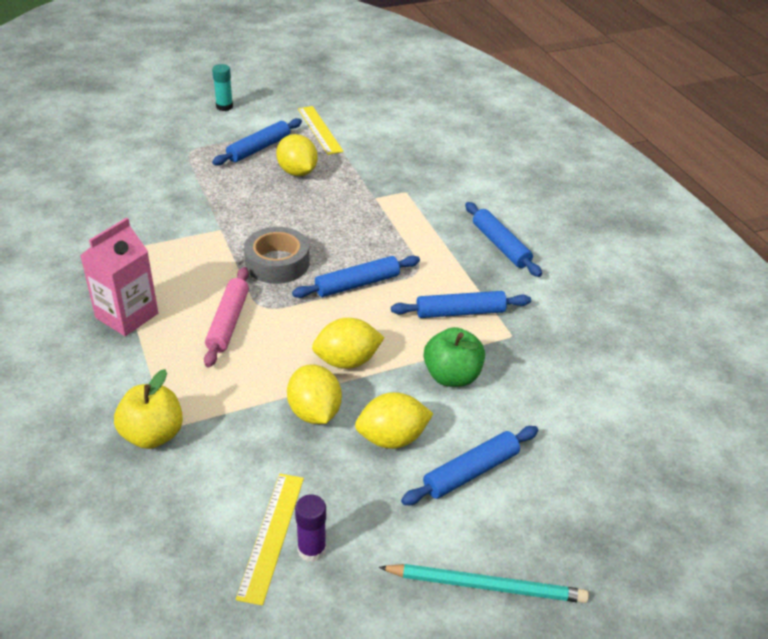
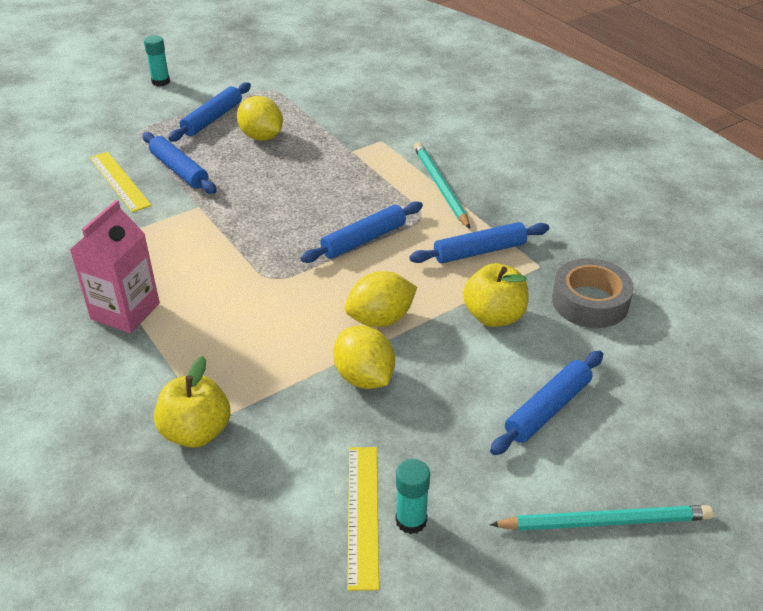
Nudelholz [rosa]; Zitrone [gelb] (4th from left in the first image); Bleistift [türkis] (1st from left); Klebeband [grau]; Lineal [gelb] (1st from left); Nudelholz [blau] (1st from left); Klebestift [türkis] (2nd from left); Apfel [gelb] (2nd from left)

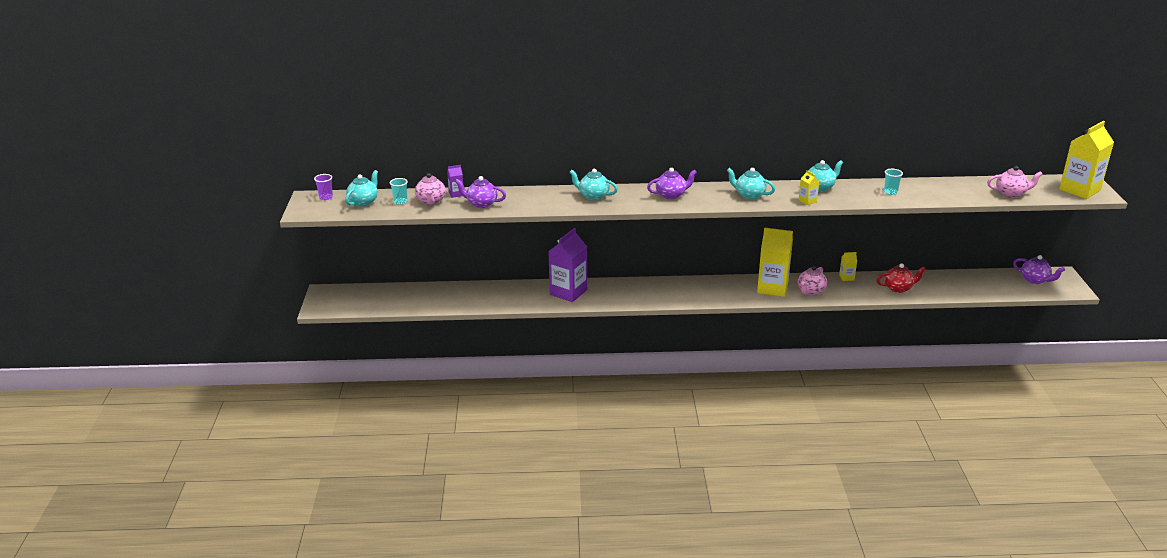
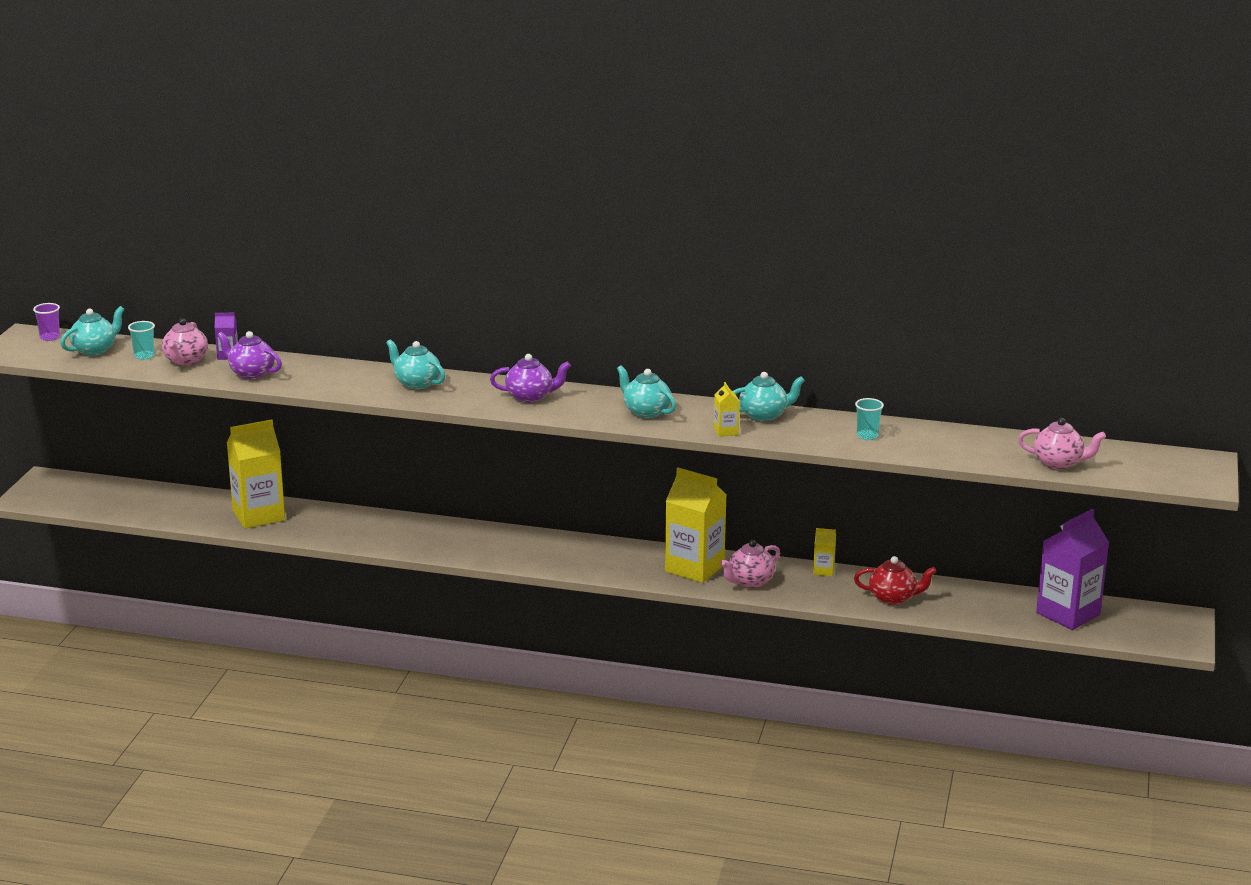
Teekanne [lila] (3rd from left in the first image); Getränkekarton [lila] (2nd from left); Getränkekarton [gelb] (1st from left)

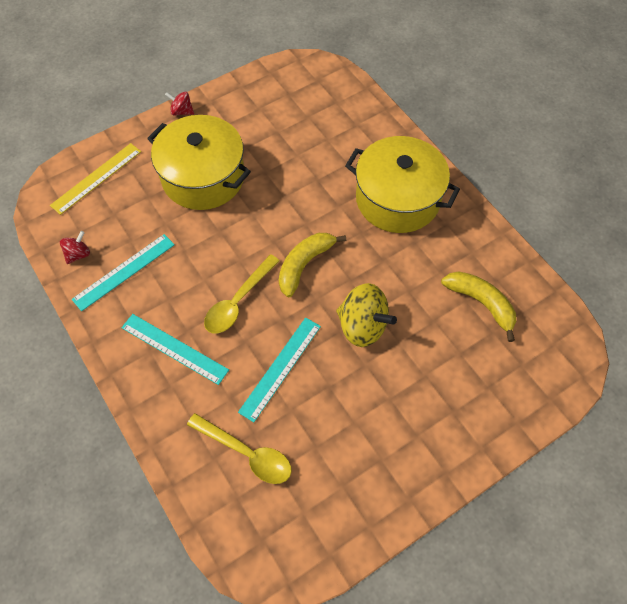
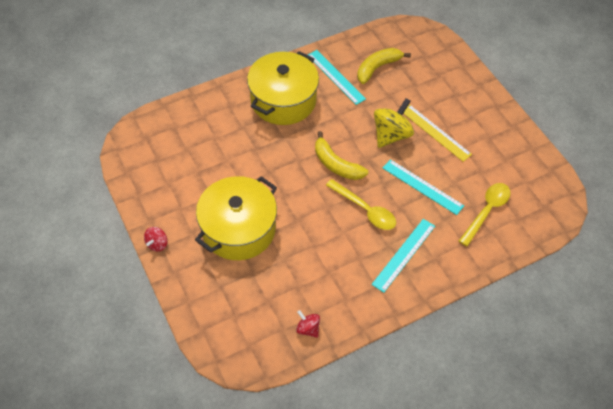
Lineal [gelb]; Lineal [türkis] (1st from left)

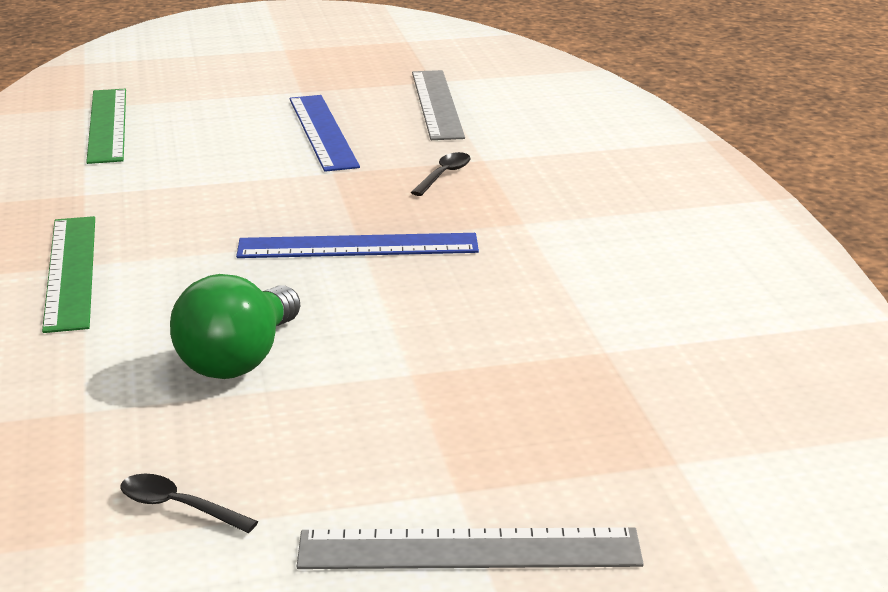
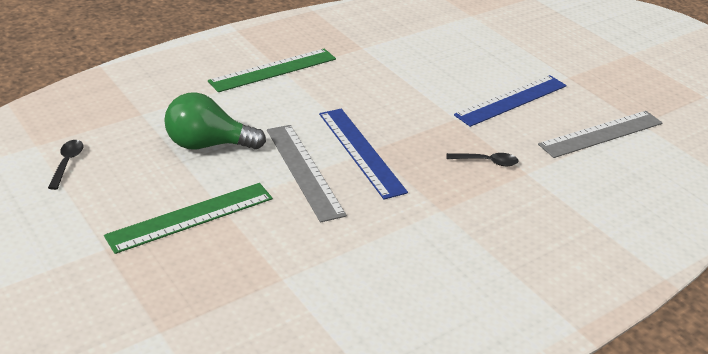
Lineal [grün] (1st from left); Lineal [grau] (1st from left)

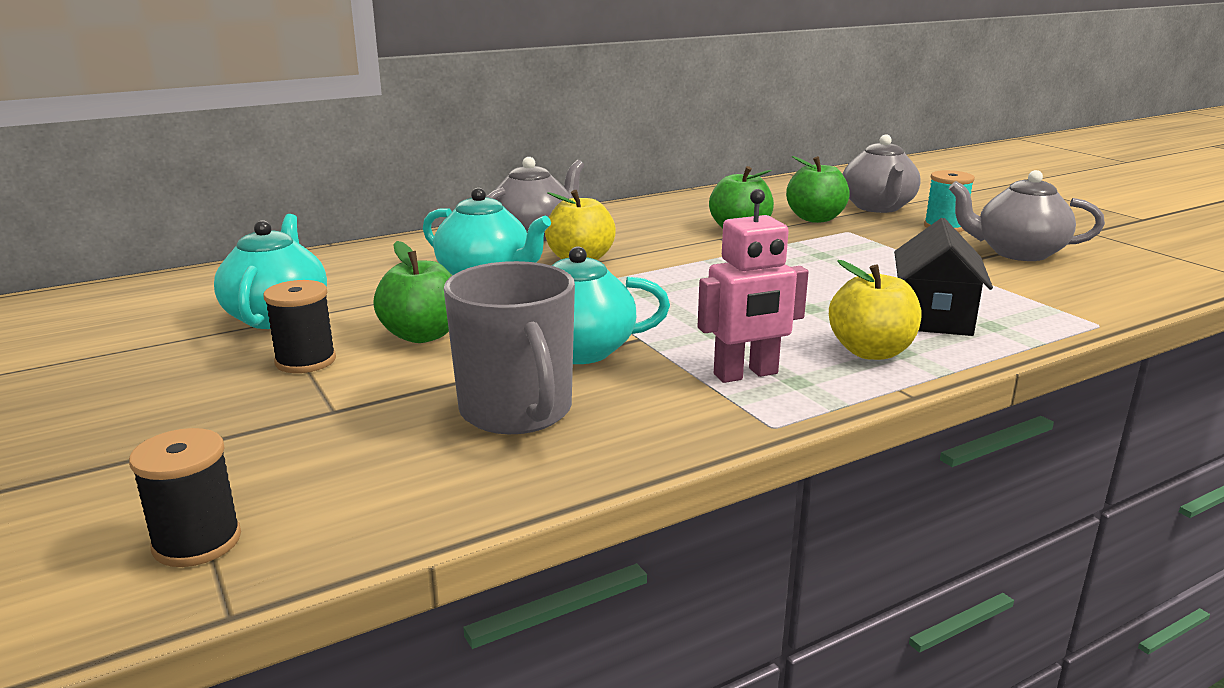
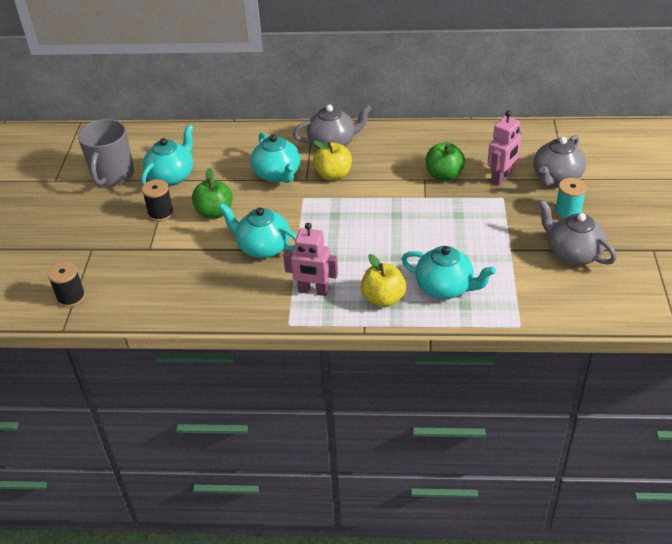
Tasse [grau]; Roboter [rosa] (2nd from left); Teekanne [türkis] (4th from left)

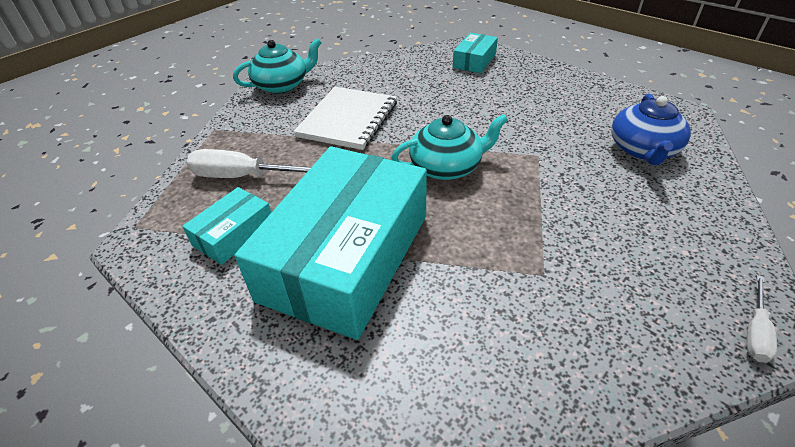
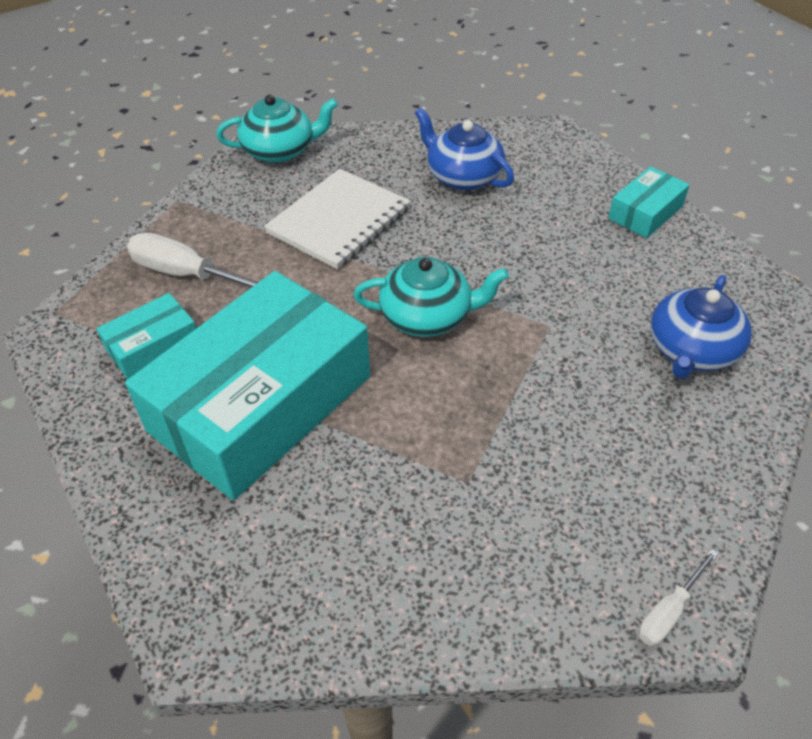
Teekanne [blau] (1st from left); Schachtel [türkis] (3rd from left)

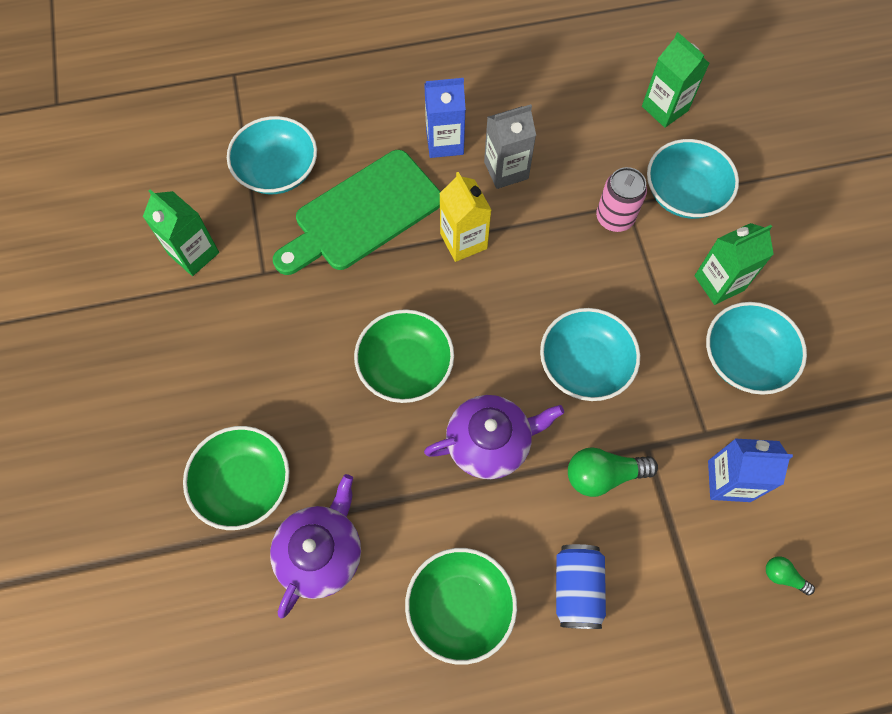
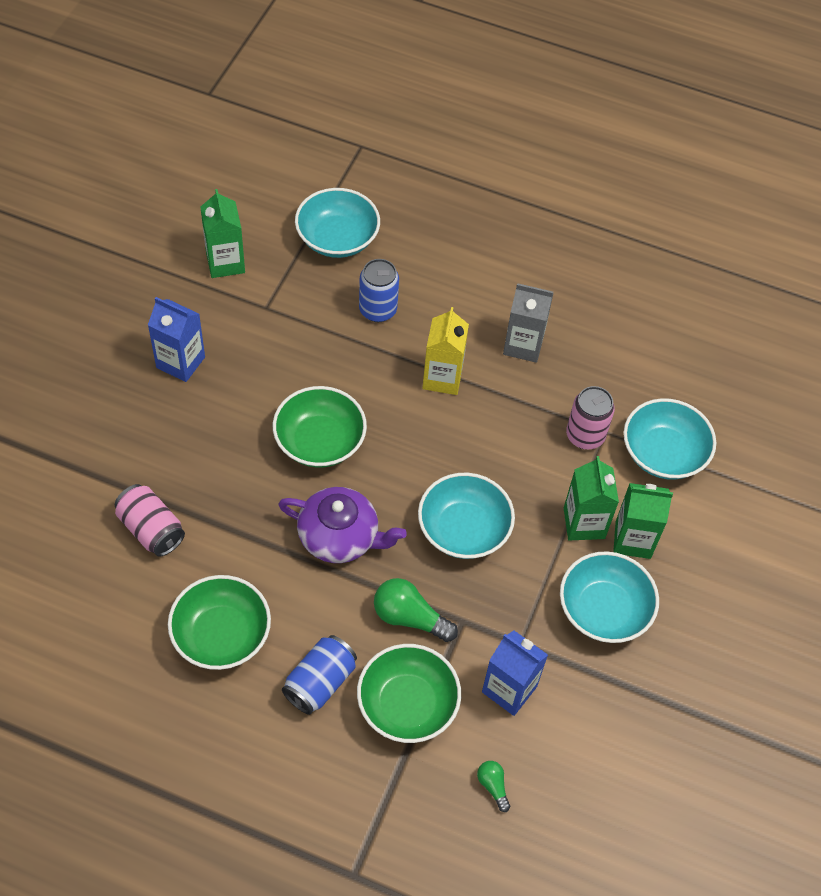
Schüssel [grün] (3rd from left); Getränkekarton [blau] (1st from left); Getränkekarton [grün] (2nd from left); Dose [rosa] (1st from left); Dose [blau] (2nd from left)

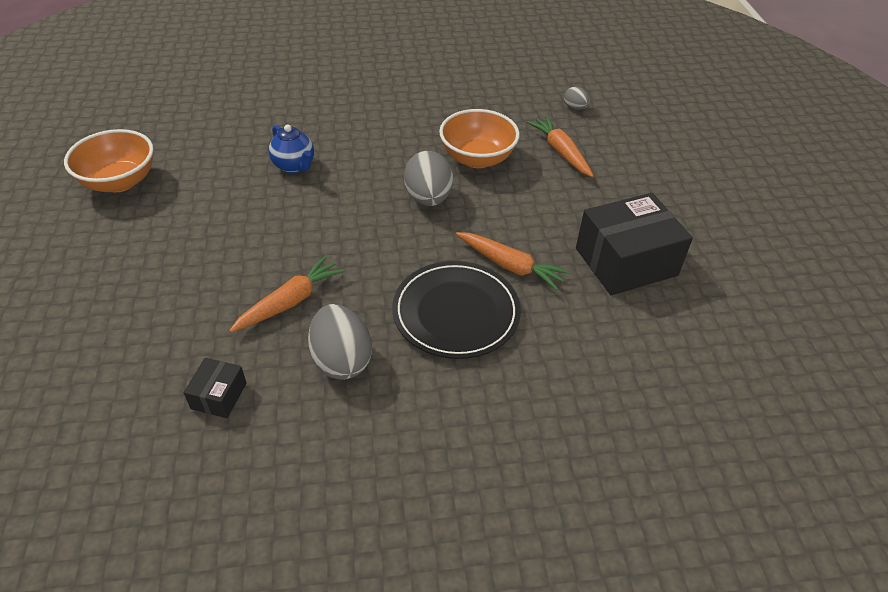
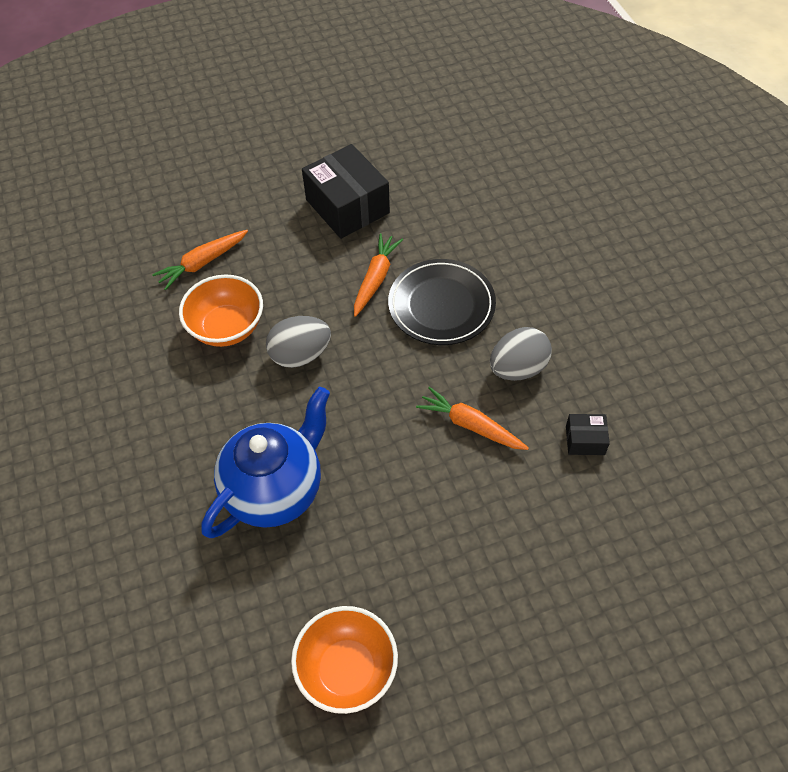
Ei [grau] (3rd from left in the first image); Teekanne [blau]

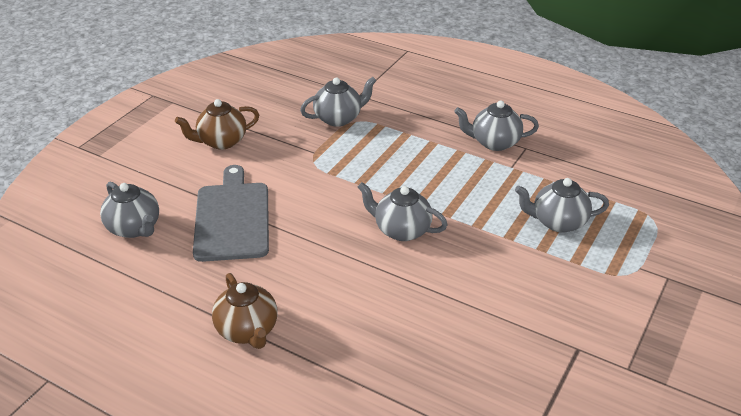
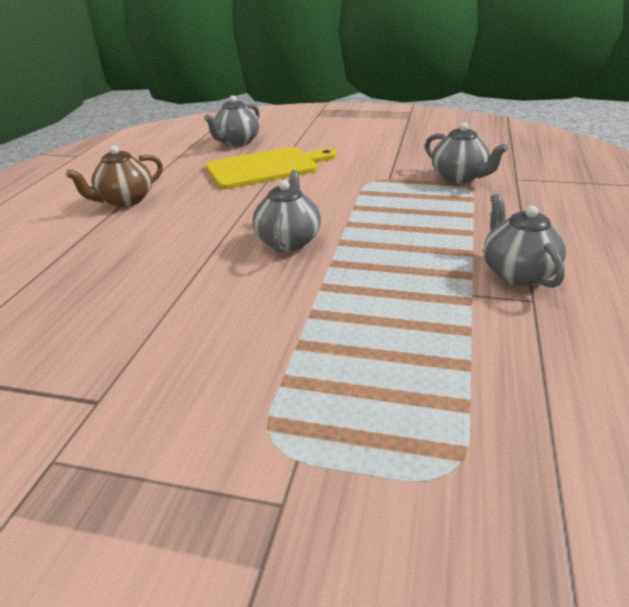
Teekanne [braun] (1st from left in the first image); Teekanne [grau] (5th from left in the first image); Schneidebrett [gelb]

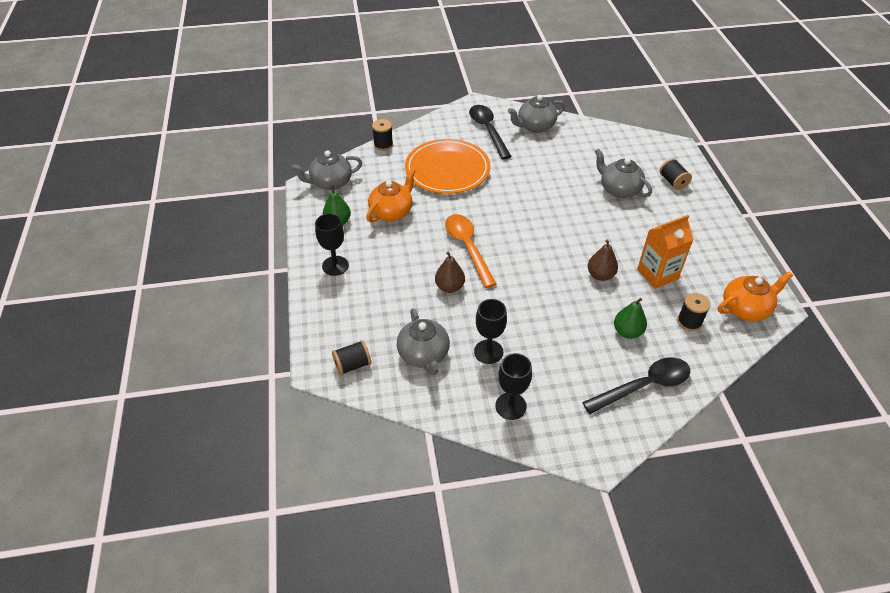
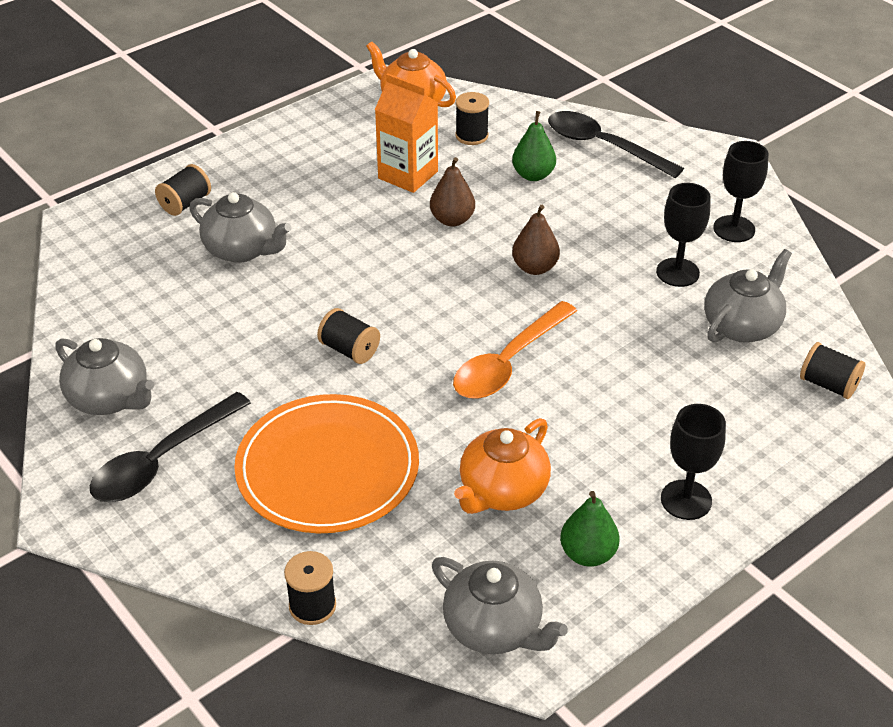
Garnrolle [schwarz] (3rd from left); Birne [braun] (2nd from left); Teekanne [orange] (2nd from left); Teekanne [grau] (2nd from left)

